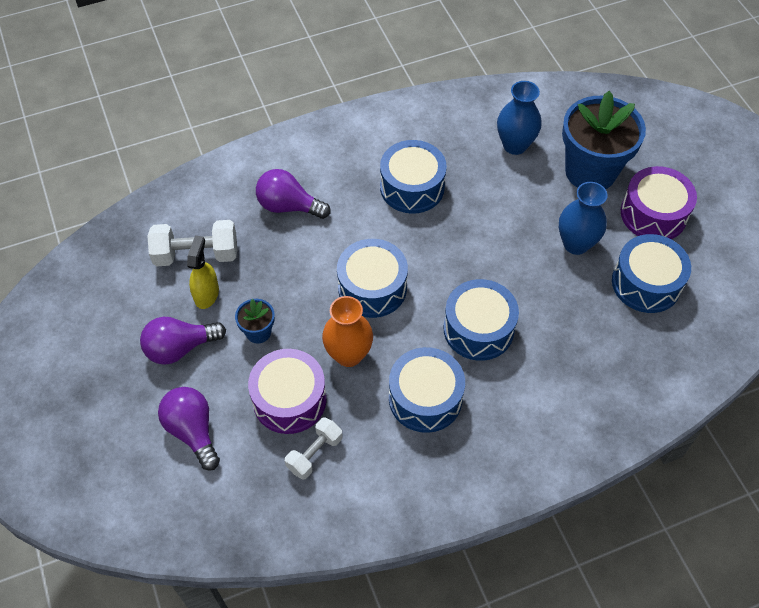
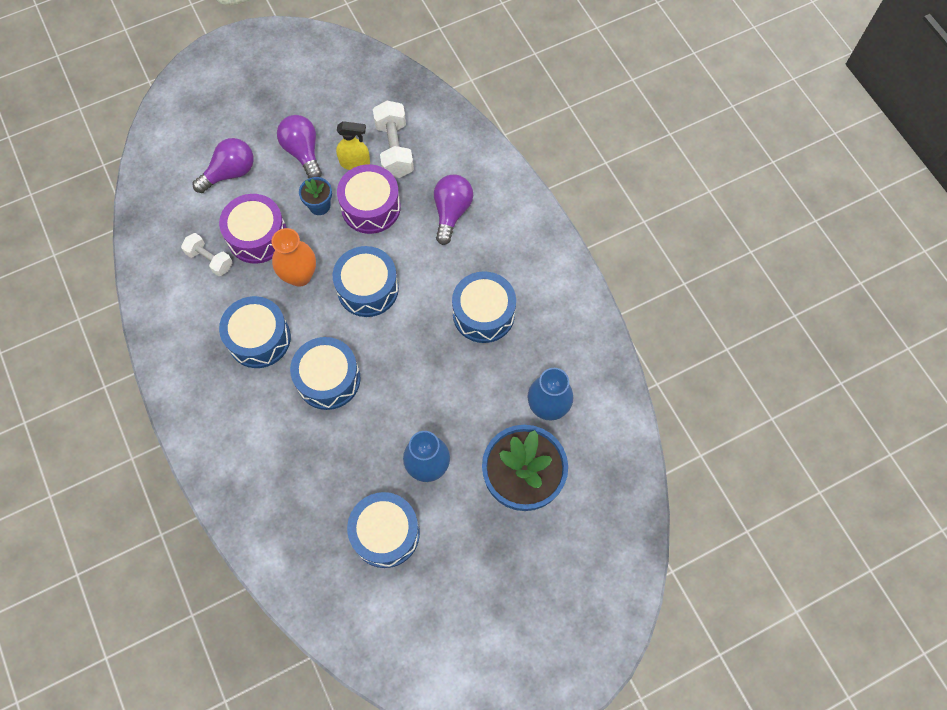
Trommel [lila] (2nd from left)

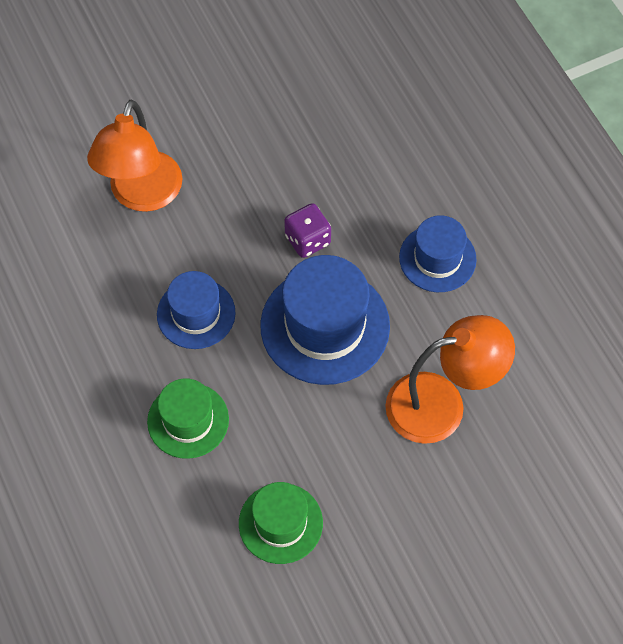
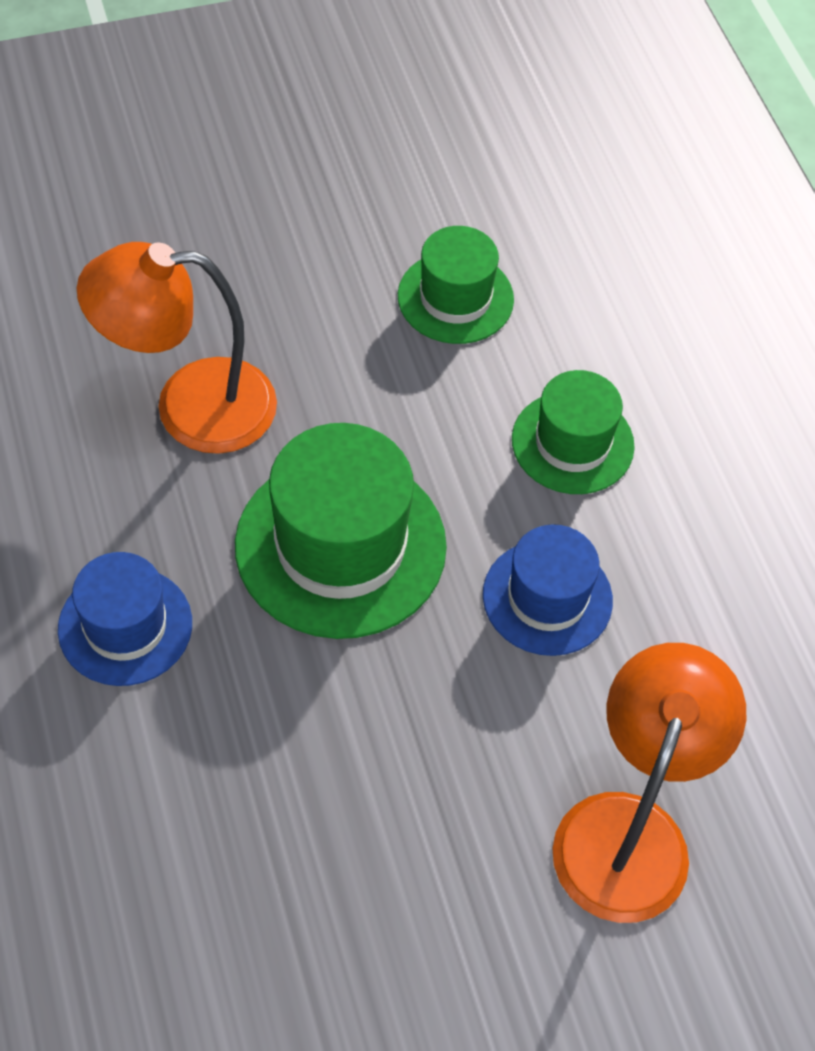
Spielwürfel [lila]; Hut [grün] (1st from left)

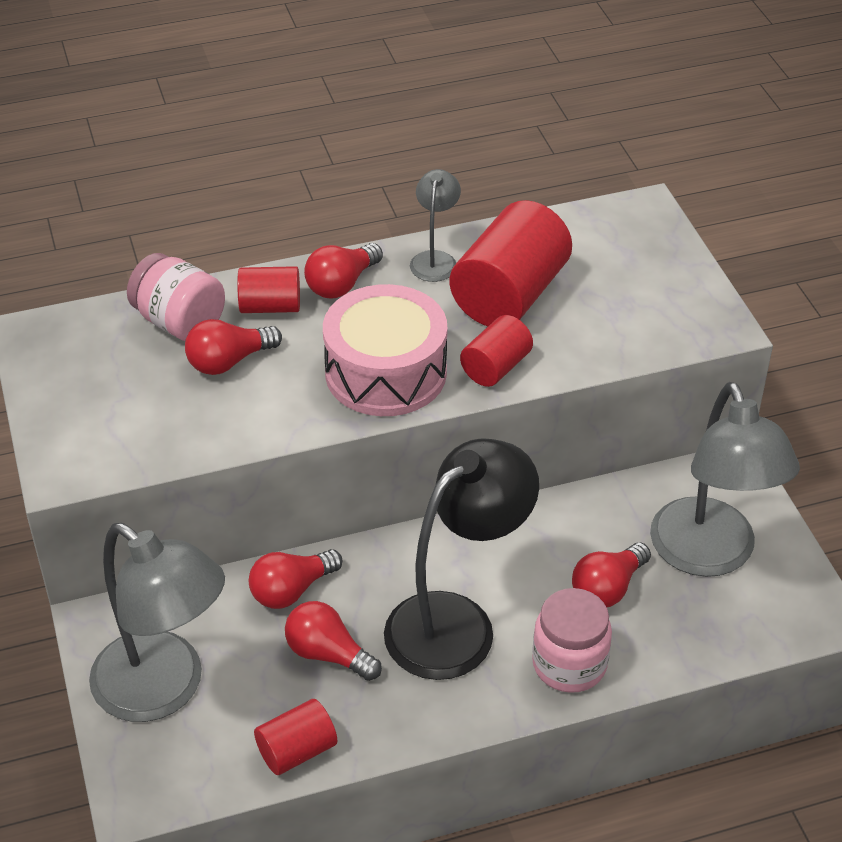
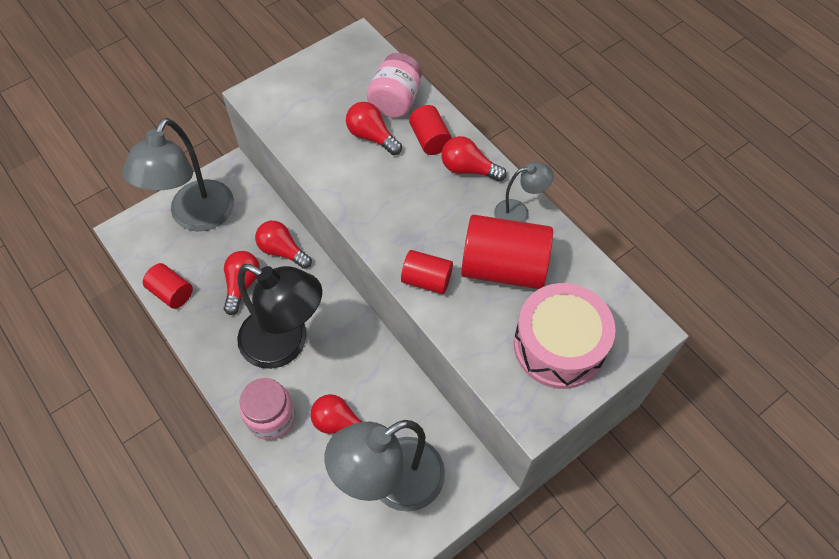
Trommel [rosa]

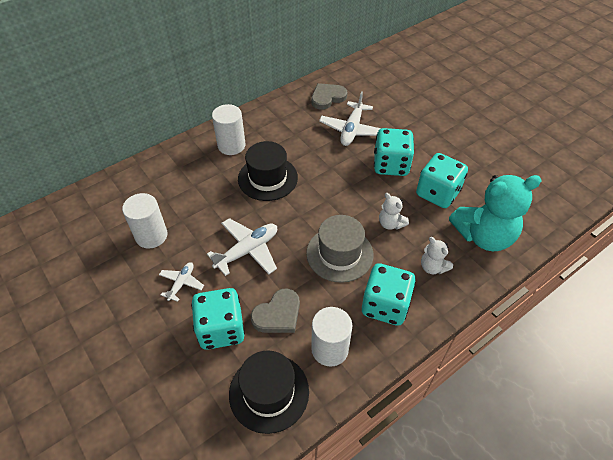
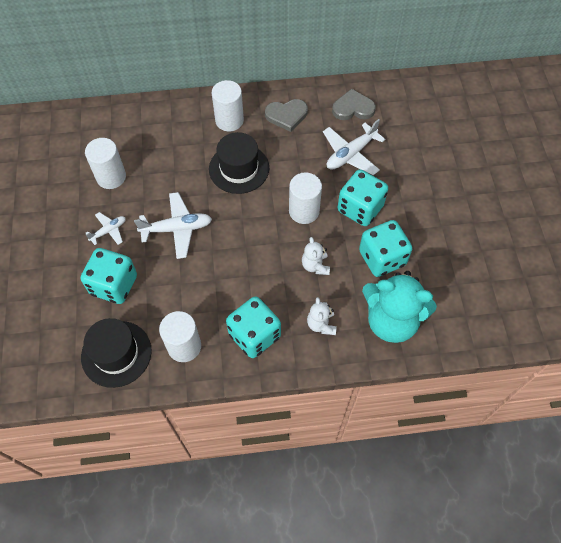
Hut [grau]; Vollzylinder [weiß] (4th from left); Herz [grau] (1st from left)

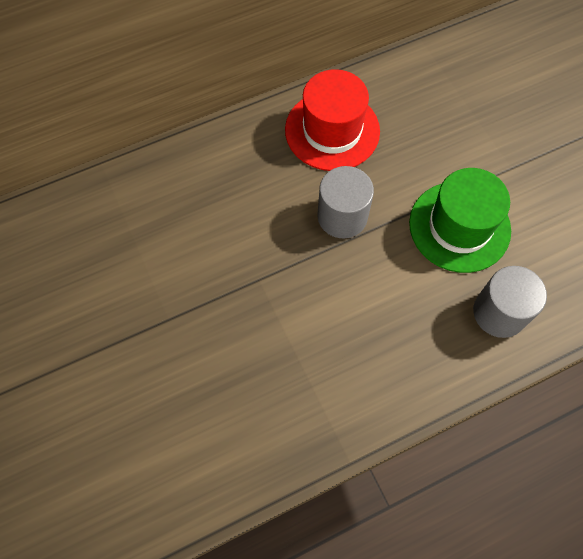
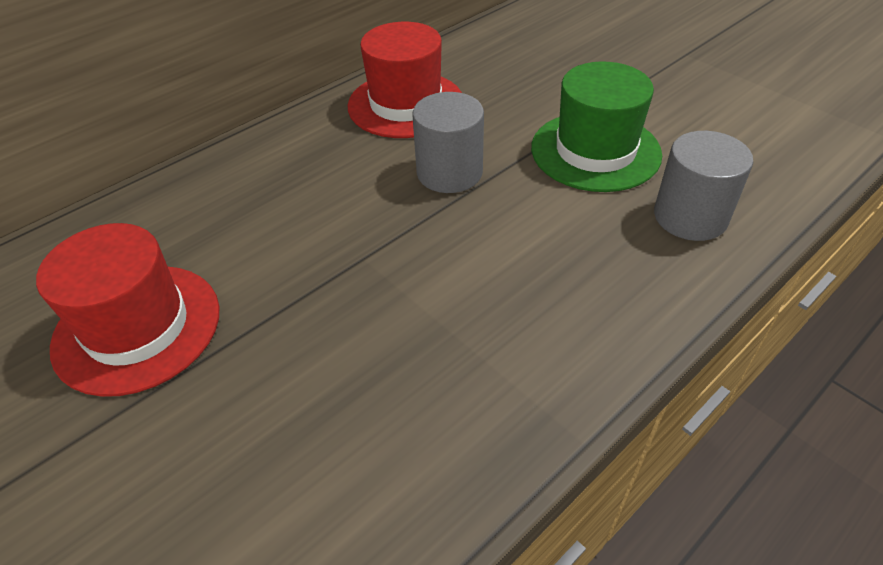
Hut [rot] (1st from left)

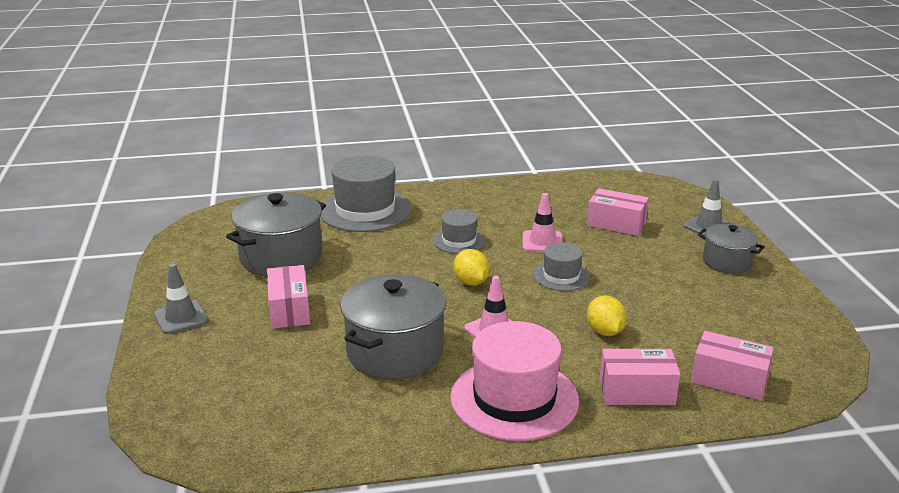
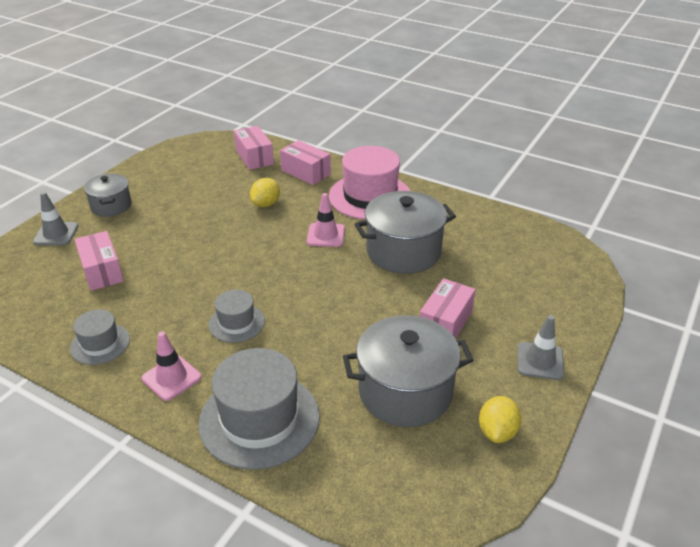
Zitrone [gelb] (2nd from left); Leitkegel [rosa] (1st from left); Hut [grau] (1st from left)

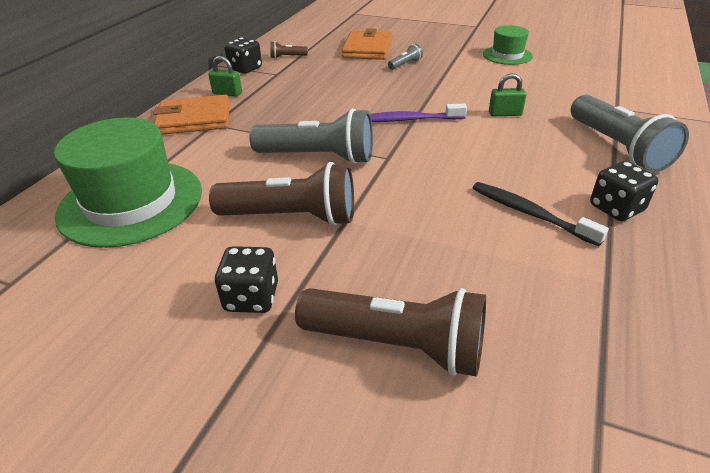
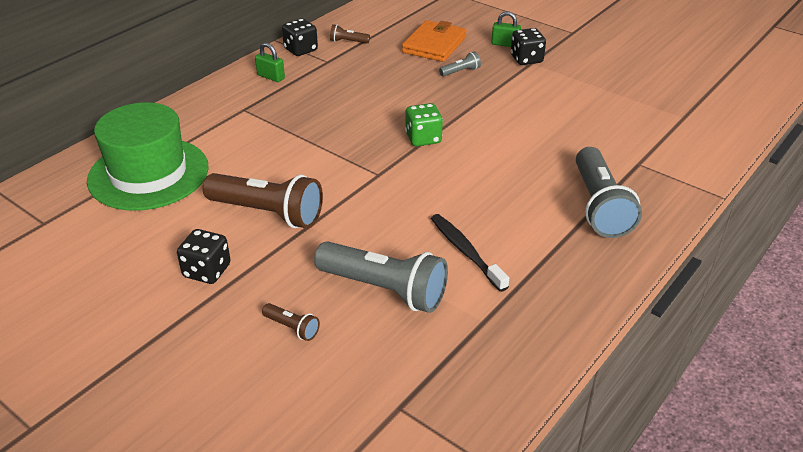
Geldbörse [orange] (1st from left in the first image); Hut [grün] (2nd from left in the first image); Taschenlampe [grau] (1st from left); Vorhängeschloss [grün] (2nd from left); Spielwürfel [schwarz] (3rd from left); Spielwürfel [grün]; Taschenlampe [braun] (2nd from left)

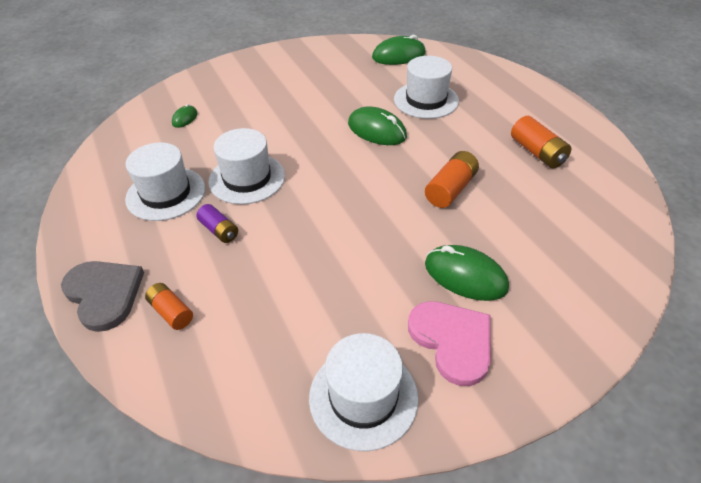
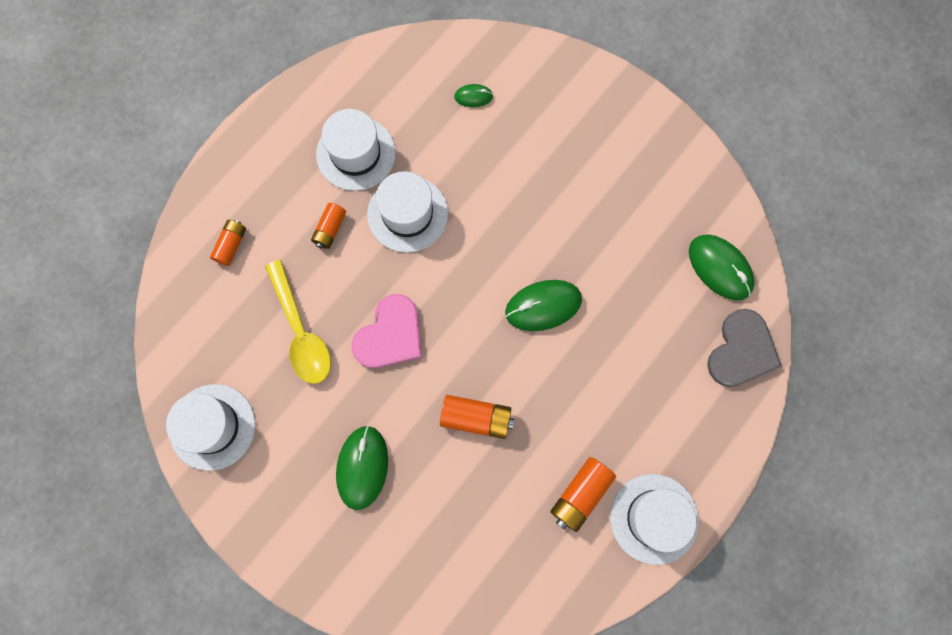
Löffel [gelb]; Herz [grau]; Hut [weiß] (4th from left); Herz [rosa]; Batterie [orange] (2nd from left); Computermaus [grün] (3rd from left)

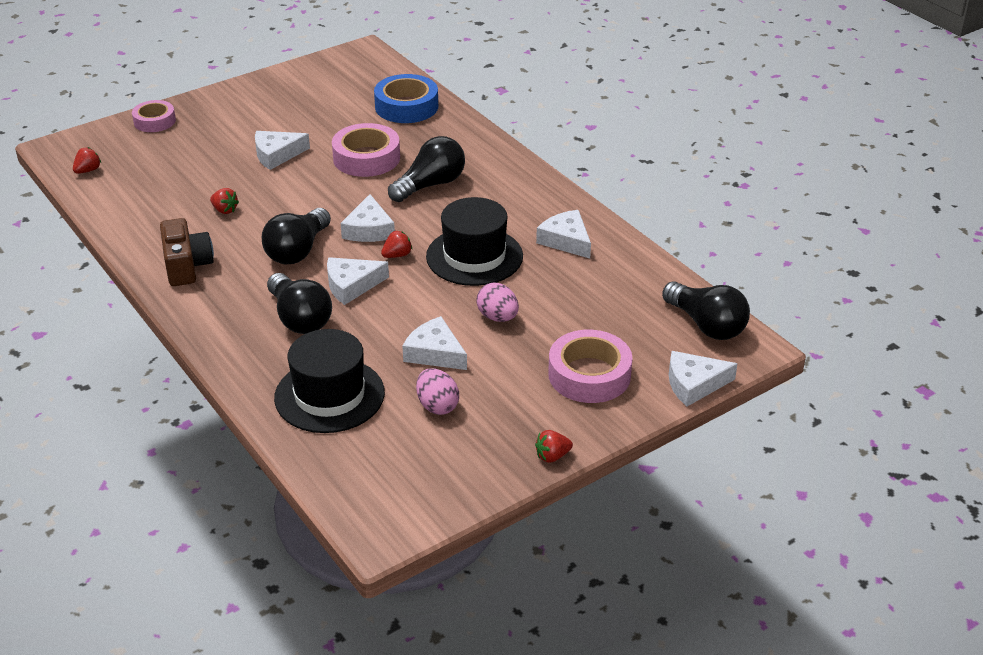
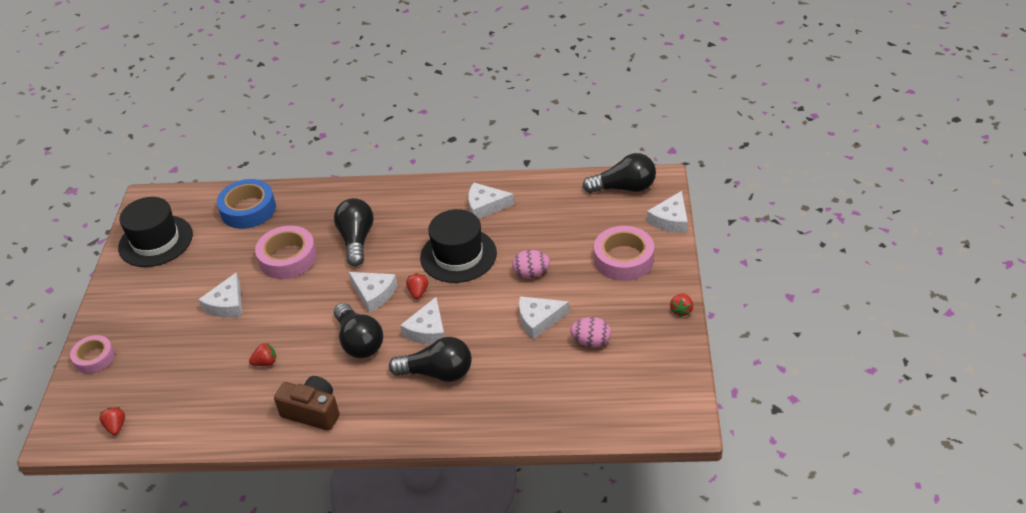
Hut [schwarz] (1st from left)

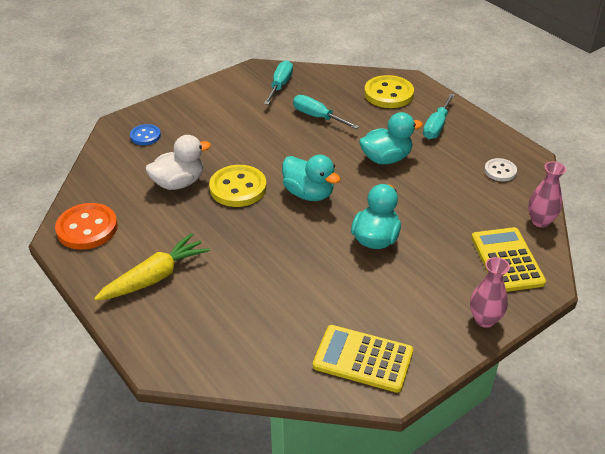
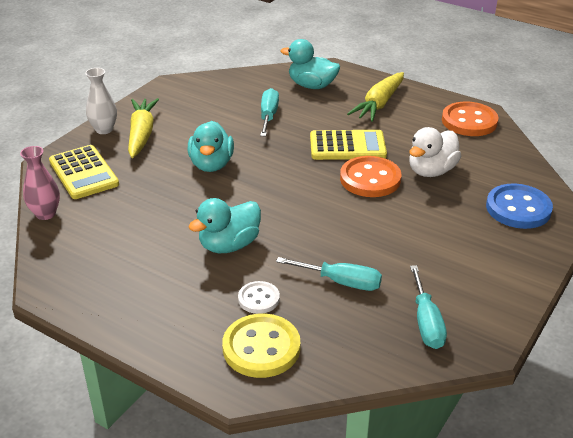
Karotte [gelb] (1st from left); Ente [türkis] (3rd from left); Taschenrechner [gelb] (2nd from left); Schraubenzieher [türkis] (1st from left); Knopf [weiß]; Knopf [orange] (1st from left); Vase [weiß]; Knopf [blau]

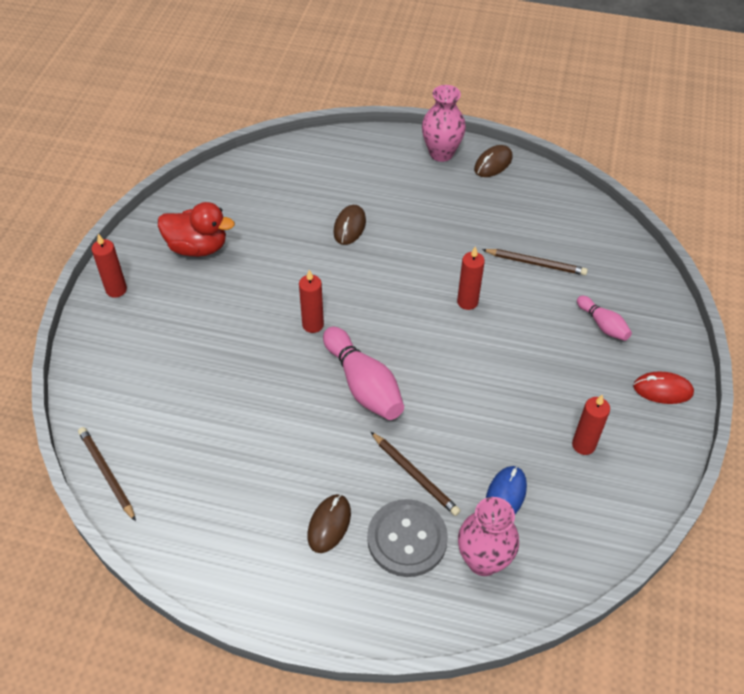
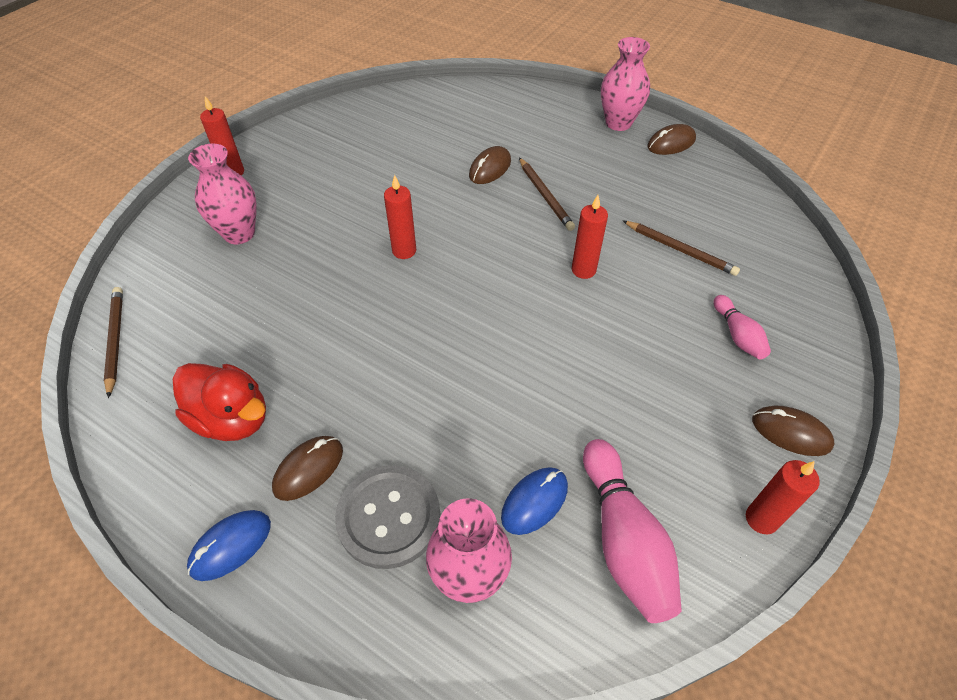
Computermaus [blau] (1st from left); Vase [rosa] (1st from left); Ente [rot]; Bowlingkegel [rosa] (1st from left); Bleistift [braun] (2nd from left); Kerze [rot] (4th from left); Computermaus [braun] (4th from left)

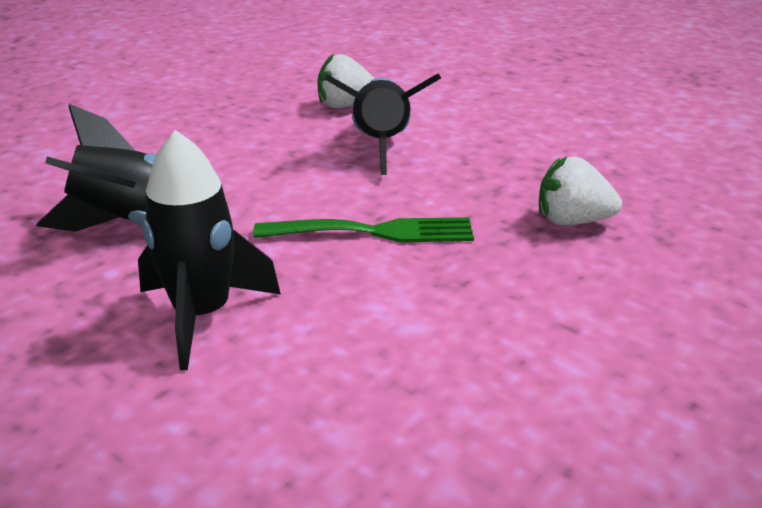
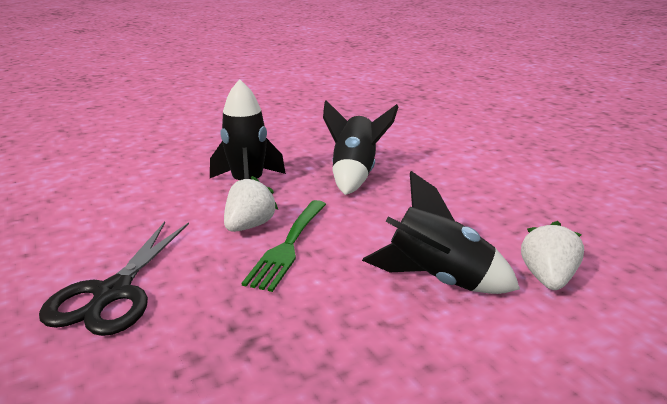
Schere [schwarz]; Erdbeere [weiß] (1st from left)

